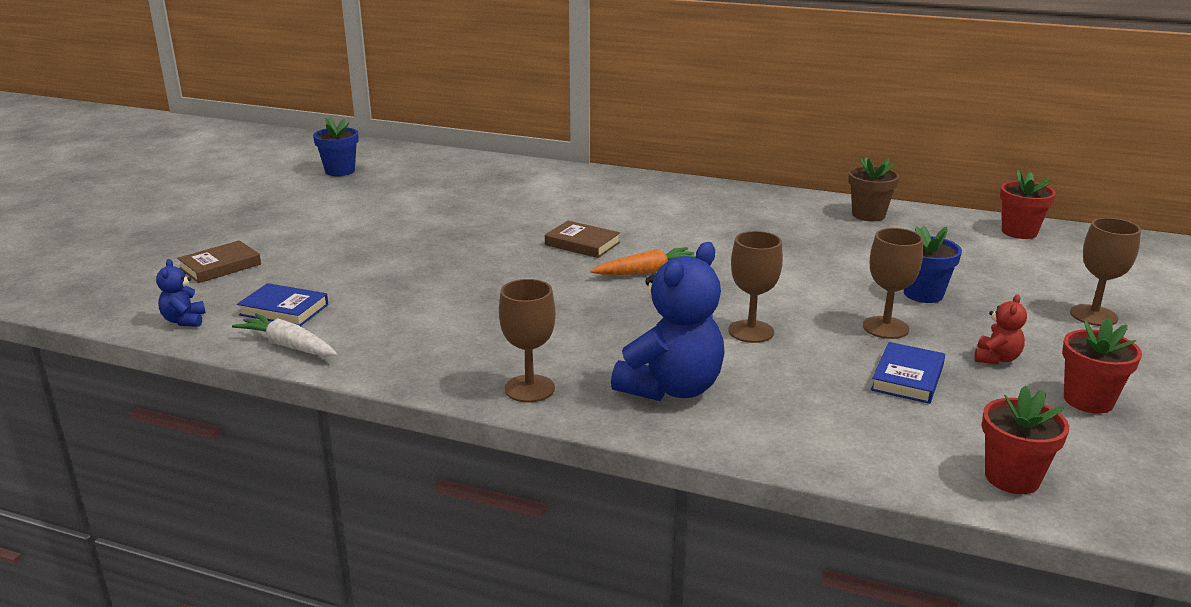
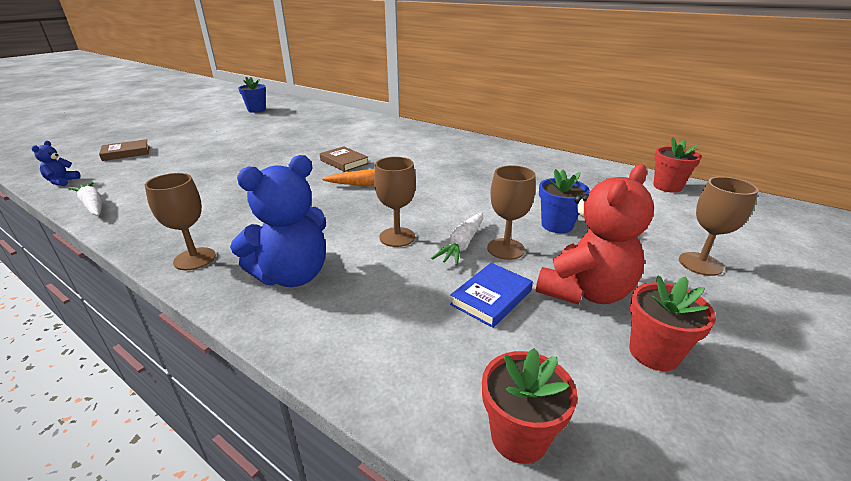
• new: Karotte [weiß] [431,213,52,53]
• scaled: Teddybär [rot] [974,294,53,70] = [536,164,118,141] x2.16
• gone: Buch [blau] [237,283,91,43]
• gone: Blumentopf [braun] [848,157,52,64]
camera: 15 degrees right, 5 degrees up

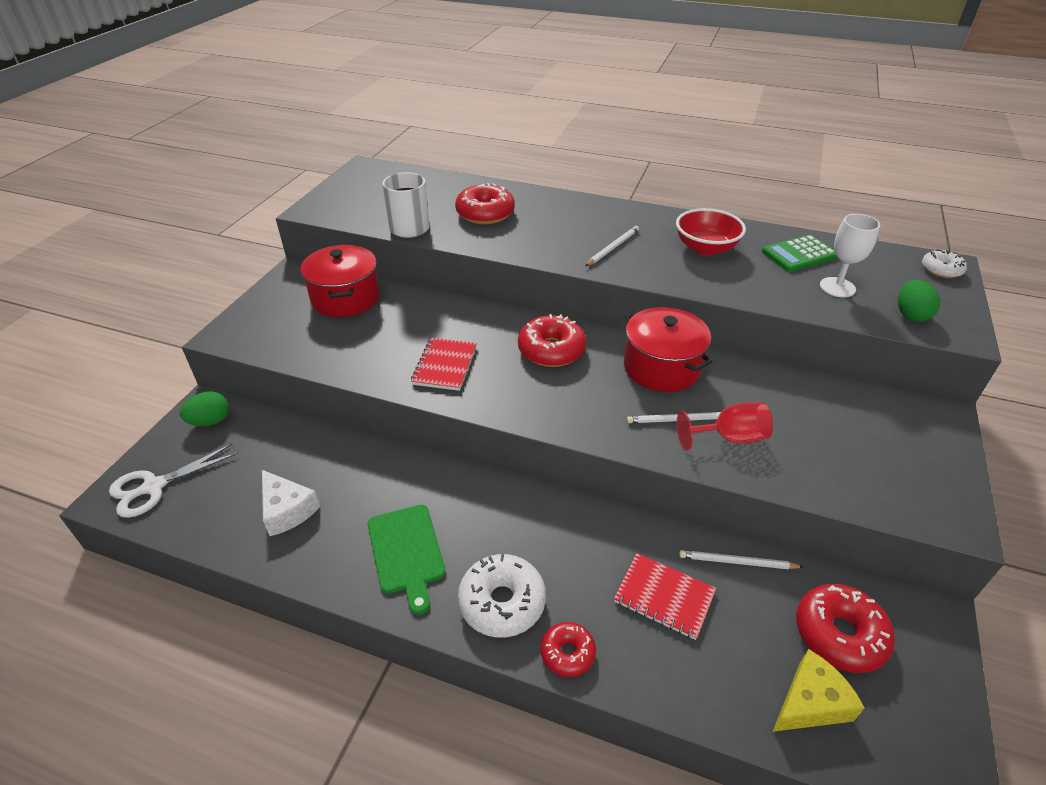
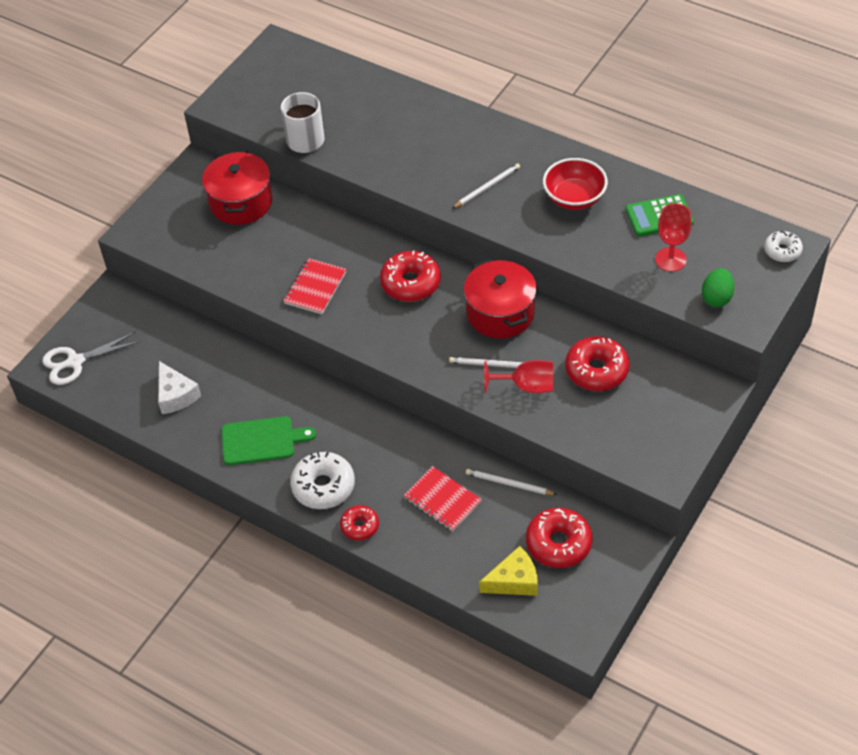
• rotated: Schneidebrett [grün] [367,505,79,110] = [222,416,94,49] 90 degrees counterclockwise
• shifted: Donut [rot] [455,183,60,41] to [565,336,65,55]
• repainted: Kelch [weiß] [820,214,60,83] to Kelch [rot] [655,203,37,69]
• gone: Ei [grün] [180,391,49,35]
camera: 15 degrees right, 10 degrees up

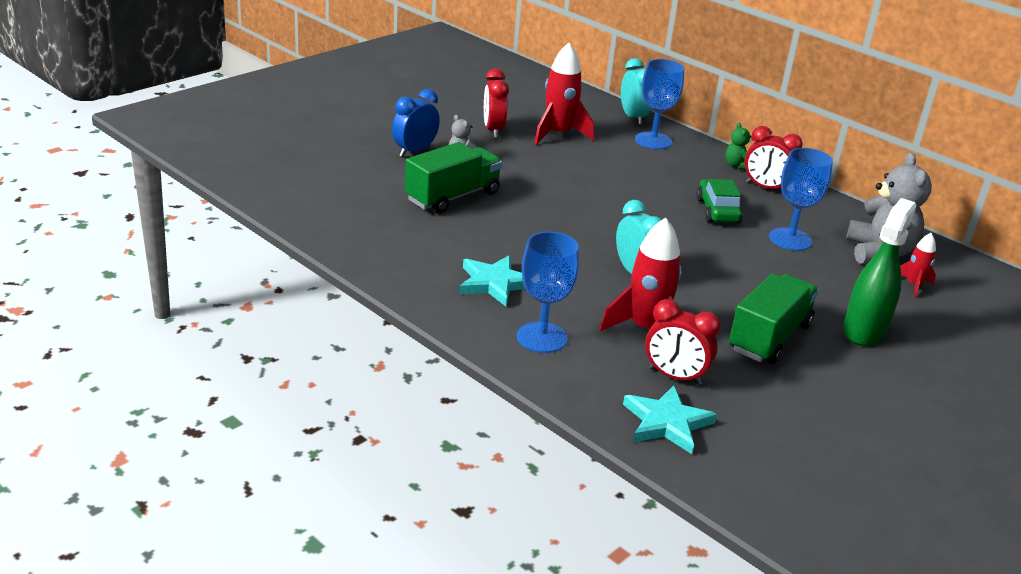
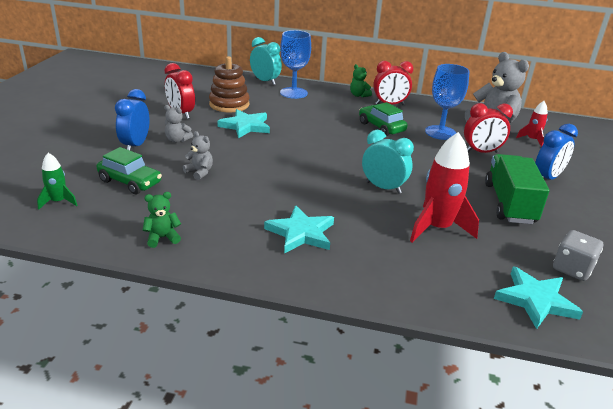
• new: Rakete [grün] [37,153,41,57]
• new: Auto [grün] [97,147,65,47]
• new: Teddybär [grün] [143,192,38,56]
• swapped: Lastwagen [grün] [405,142,97,72] to Teddybär [grau] [183,131,30,49]
• swapped: Rakete [rot] [534,43,60,102] to Stapelspielzeug [braun] [209,56,40,56]
• new: Stern [türkis] [217,109,53,29]
• shifted: Wecker [rot] [645,299,75,86] to [464,103,49,50]
• swapped: Sprühflasche [grün] [843,198,73,148] to Wecker [blau] [535,124,43,56]
• new: Spielwürfel [grau] [553,230,50,51]
• gone: Kelch [blau] [517,231,62,122]
camera: 30 degrees left, 0 degrees up

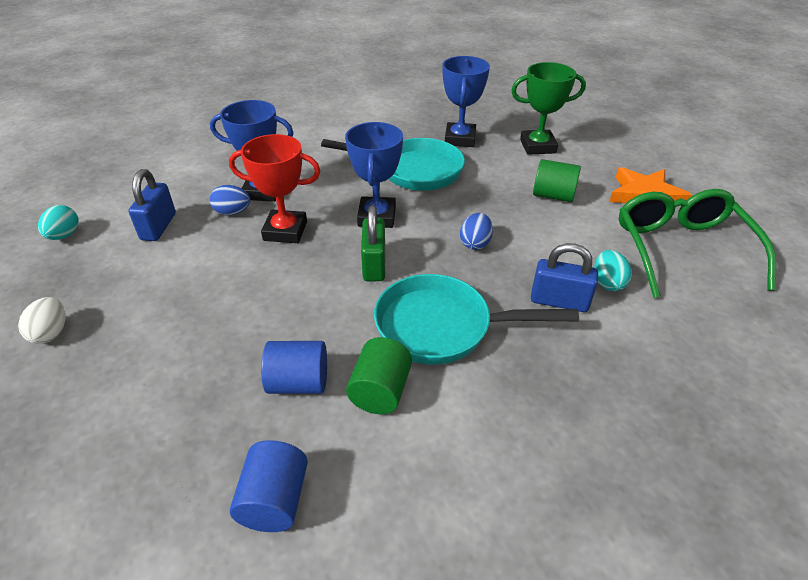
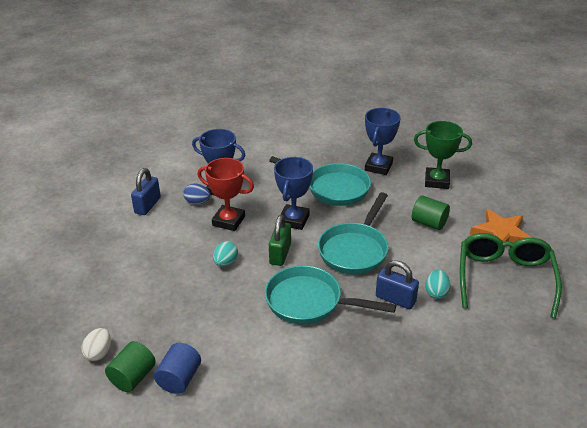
• shifted: Ei [weiß] [18,297,48,47] to [82,328,29,33]
• shifted: Vollzylinder [grün] [346,337,66,77] to [105,341,51,51]
• shifted: Ei [türkis] [38,205,41,35] to [213,241,25,26]
• swapped: Ei [blau] [460,213,33,37] to Pfanne [türkis] [318,192,71,83]
• gone: Vollzylinder [blau] [261,341,66,53]
camera: 15 degrees right, 5 degrees down

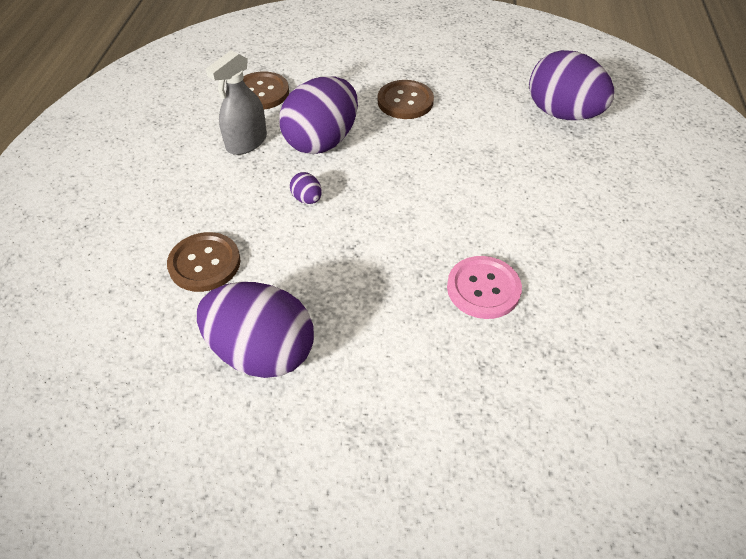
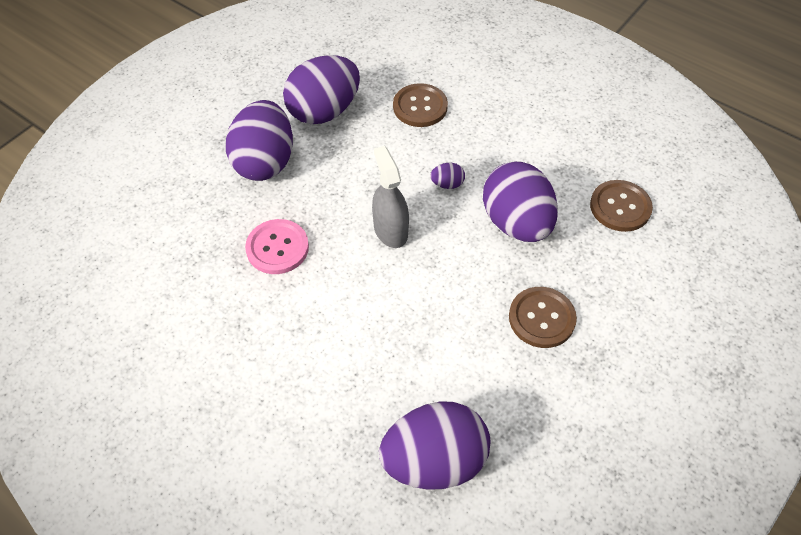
• new: Ei [lila] [226,100,67,81]
• shifted: Sprühflasche [grau] [206,50,61,105] to [372,146,37,102]
camera: 120 degrees right, 5 degrees up

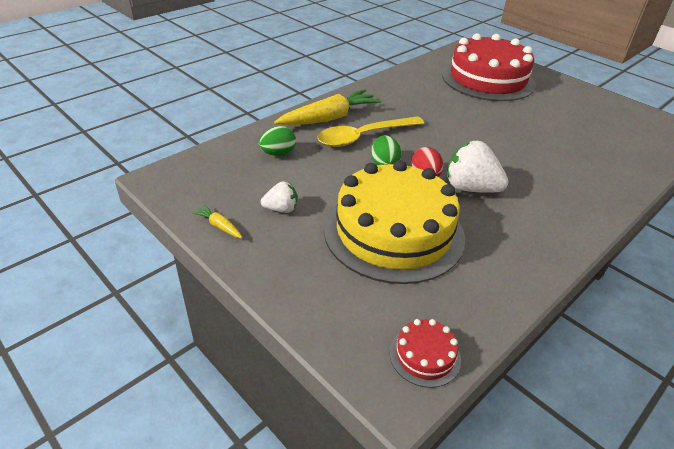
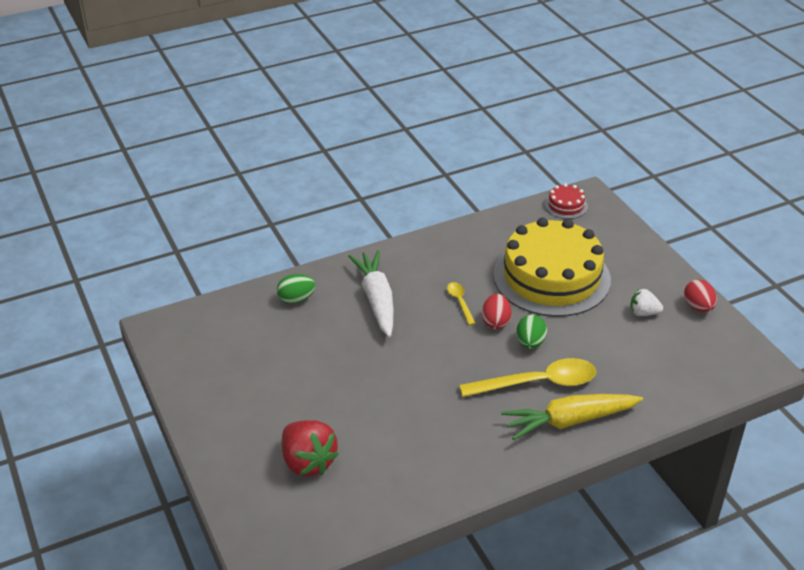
• shifted: Ei [grün] [259,126,37,30] to [277,274,38,30]
• swapped: Kuchen [rot] [442,33,94,68] to Erdbeere [rot] [282,420,57,57]
• new: Karotte [weiß] [348,250,46,87]
• swapped: Erdbeere [weiß] [447,141,61,52] to Löffel [gelb] [447,282,29,43]
• swapped: Karotte [gelb] [192,205,51,33] to Ei [rot] [684,279,33,33]
camera: 160 degrees left, 0 degrees up

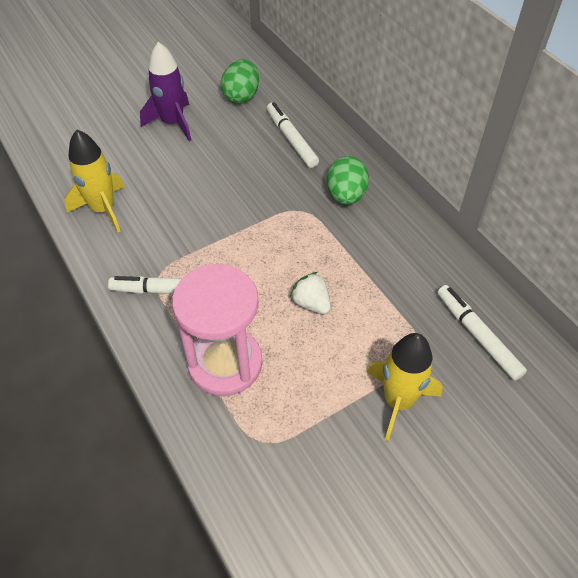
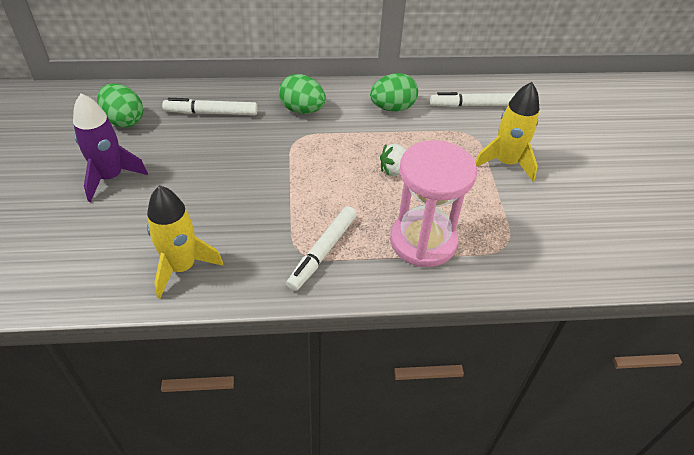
• new: Ei [grün] [370,73,48,39]
camera: 65 degrees left, 5 degrees down

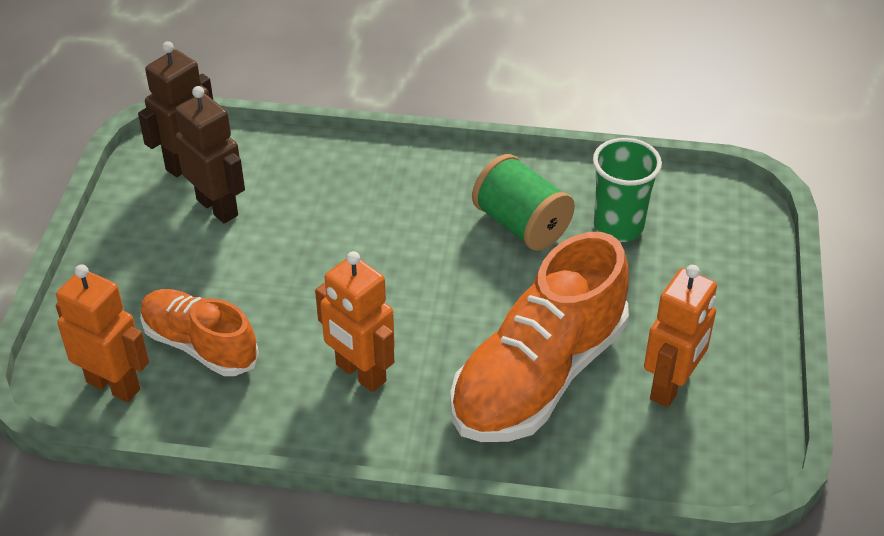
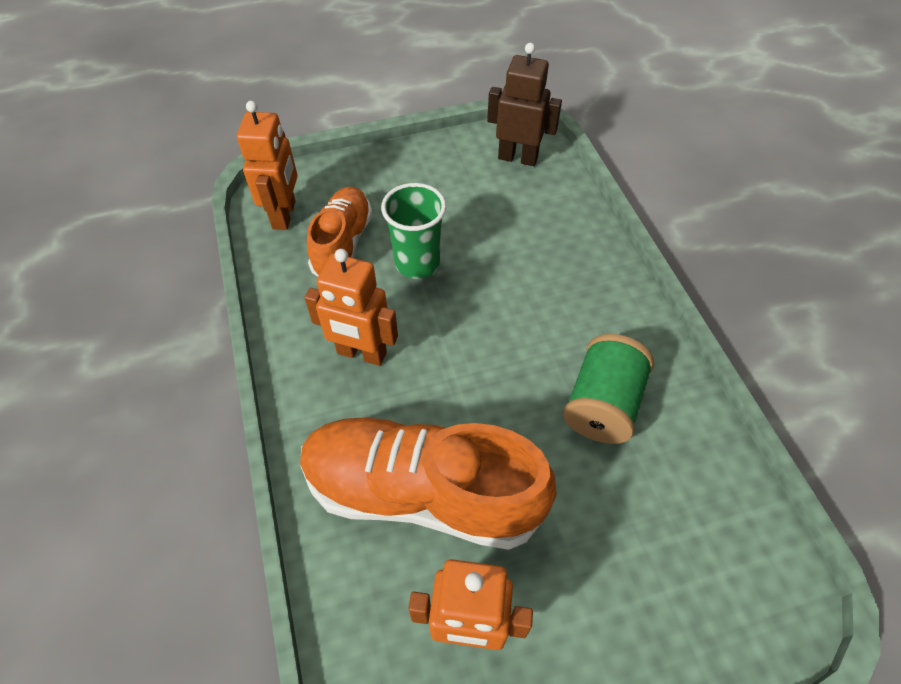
• rotated: Roboter [orange] [315,251,80,141] = [305,249,93,117] 90 degrees counterclockwise
• shifted: Becher [grün] [593,138,69,104] to [381,183,65,96]
• gone: Roboter [braun] [175,86,70,137]
camera: 65 degrees right, 10 degrees up

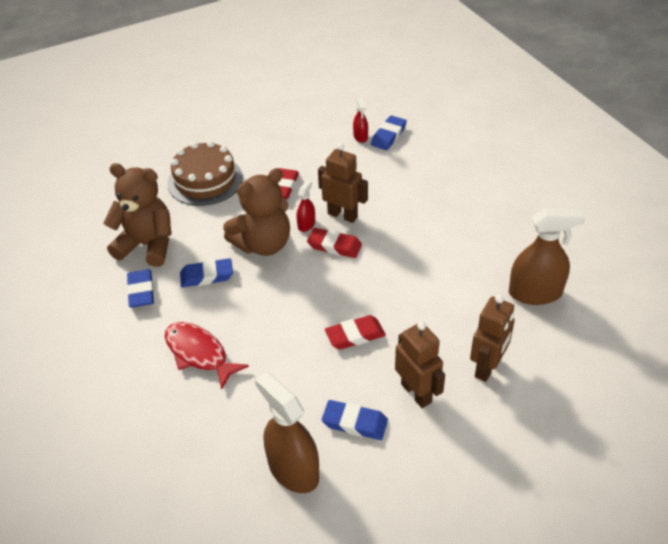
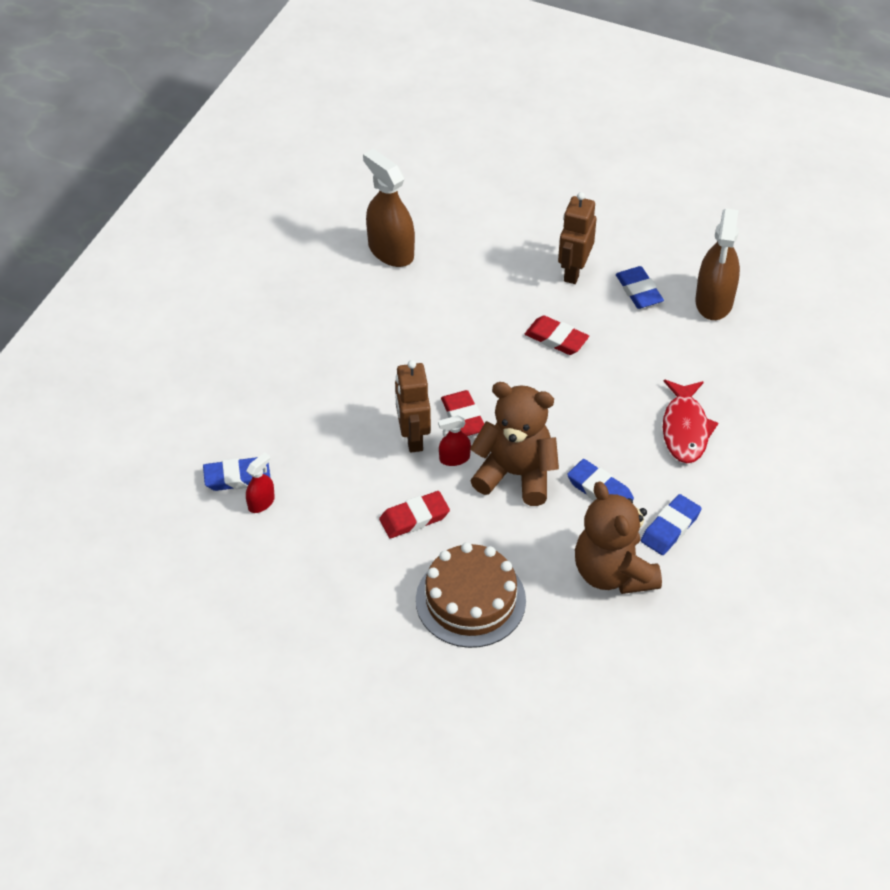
• gone: Roboter [braun] [470,295,45,87]
camera: 130 degrees left, 5 degrees up

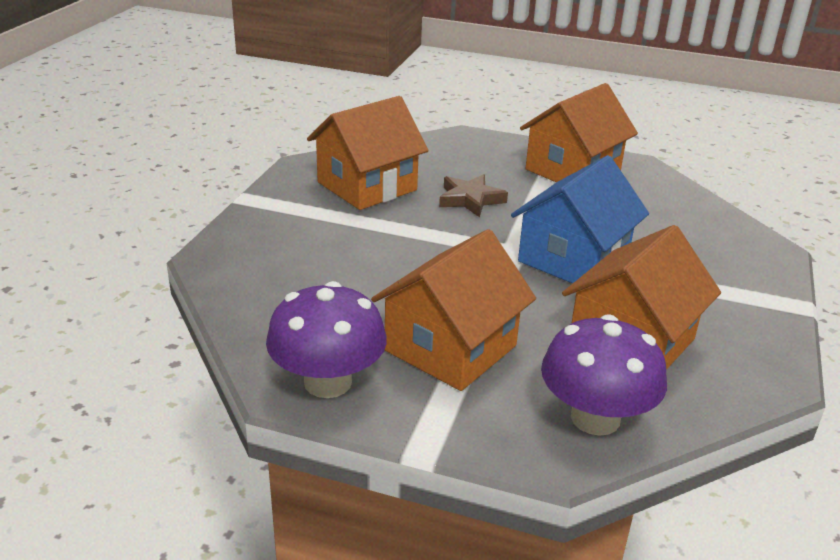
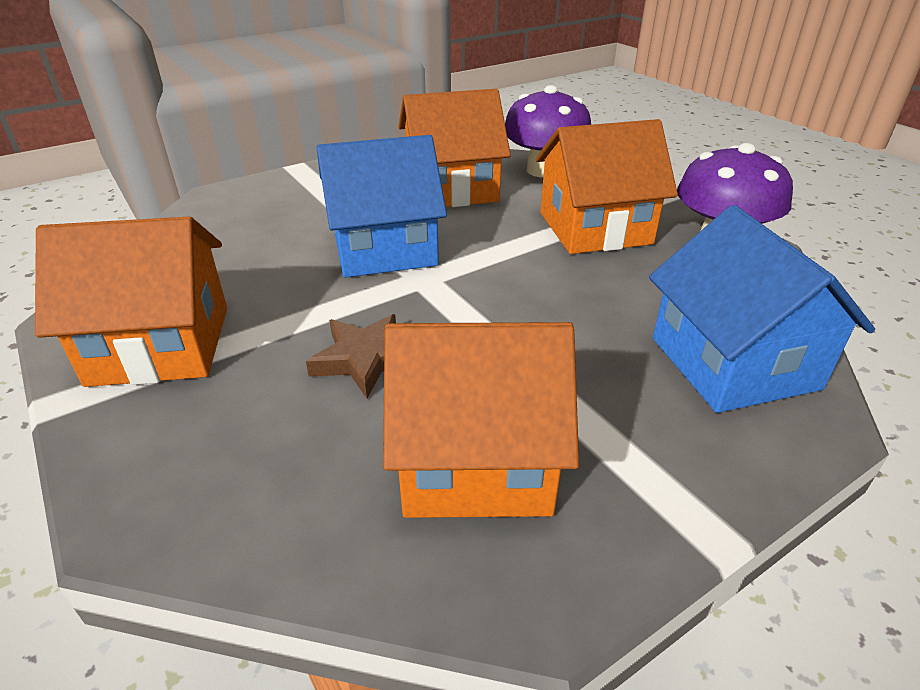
• new: Haus [blau] [649,205,226,208]
camera: 140 degrees left, 5 degrees up

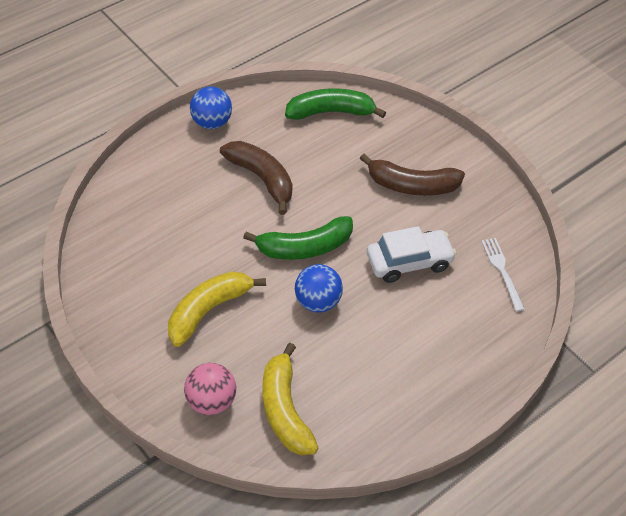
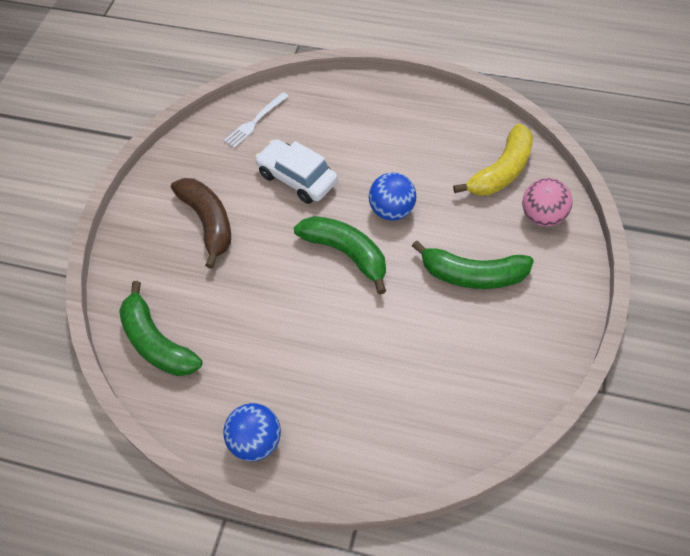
• repainted: Banane [gelb] [168,271,98,76] to Banane [grün] [412,240,122,49]
• gone: Banane [braun] [220,141,73,74]
camera: 120 degrees left, 5 degrees up

